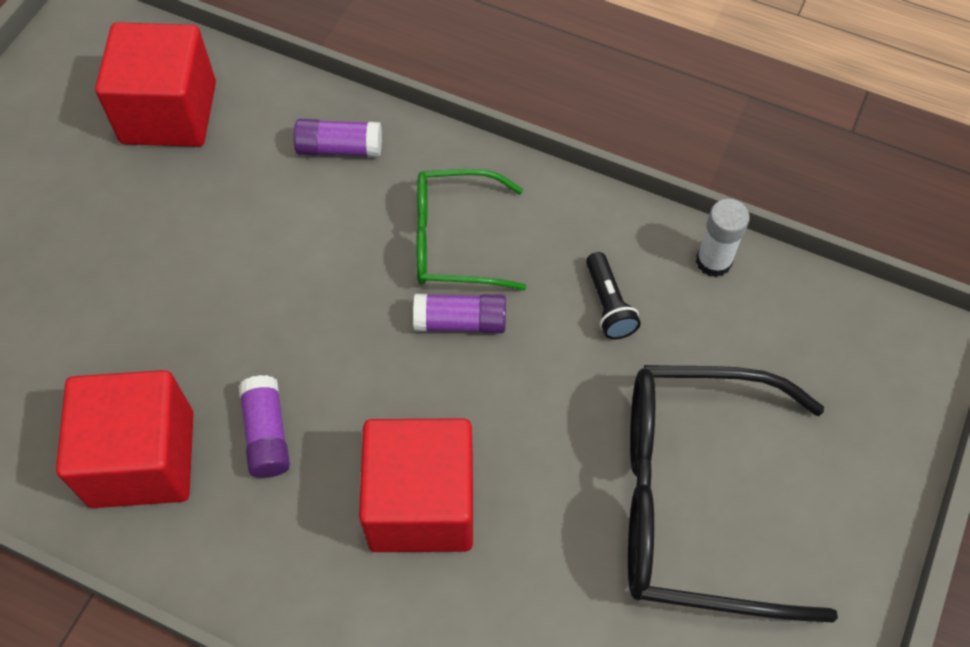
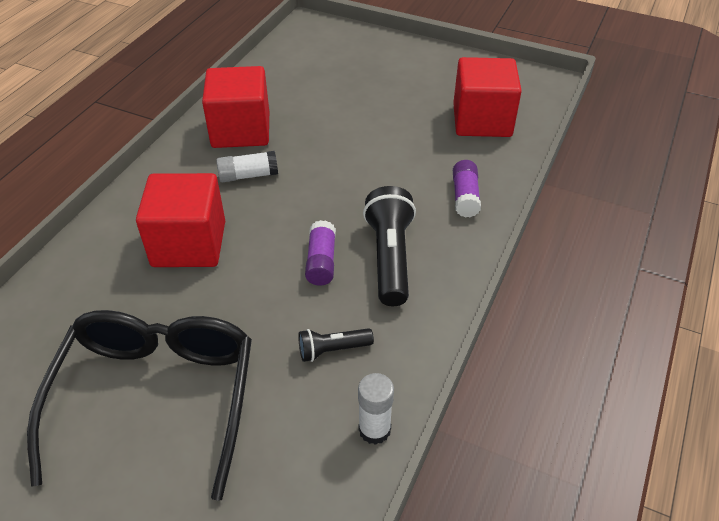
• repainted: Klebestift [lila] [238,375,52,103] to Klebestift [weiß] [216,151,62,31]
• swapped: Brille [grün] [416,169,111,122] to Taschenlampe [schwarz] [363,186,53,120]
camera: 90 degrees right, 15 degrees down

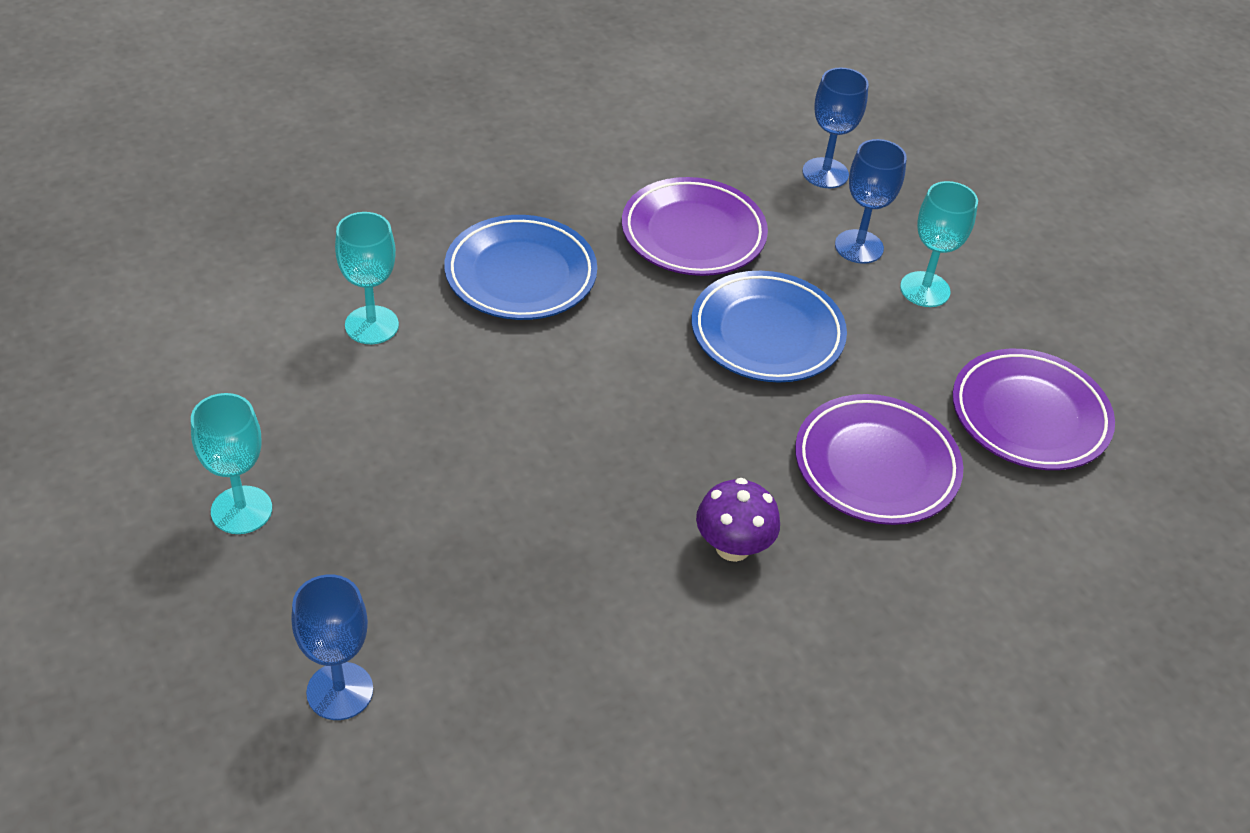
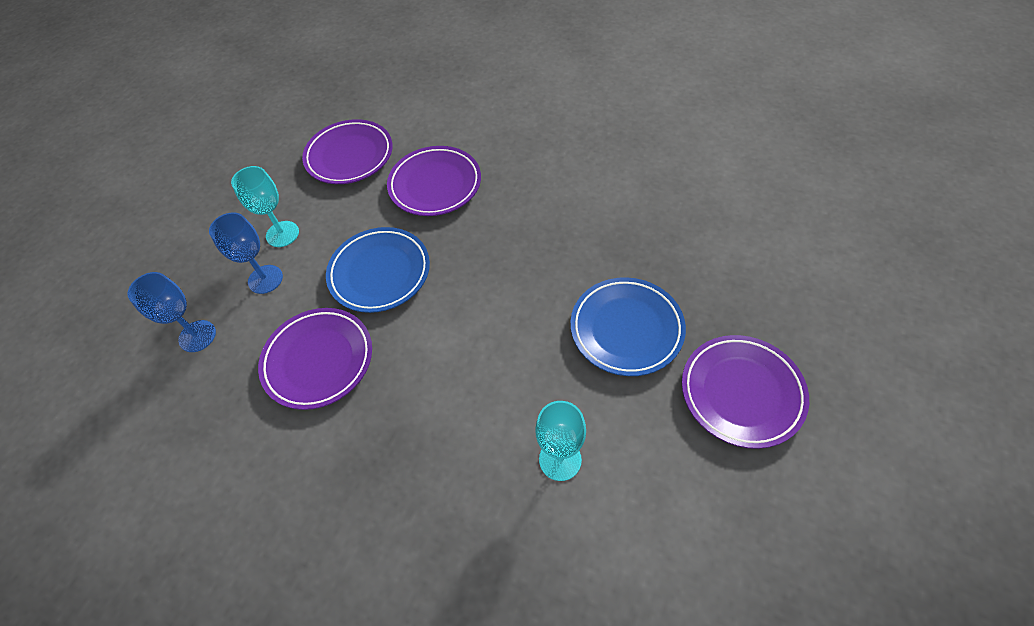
• shifted: Teller [blau] [444,215,153,105] to [571,277,115,99]
• swapped: Kelch [türkis] [191,393,81,141] to Teller [lila] [682,335,127,114]
• gone: Kelch [blau] [291,574,82,146]
• gone: Pilz [lila] [696,478,84,84]
camera: 120 degrees left, 10 degrees up

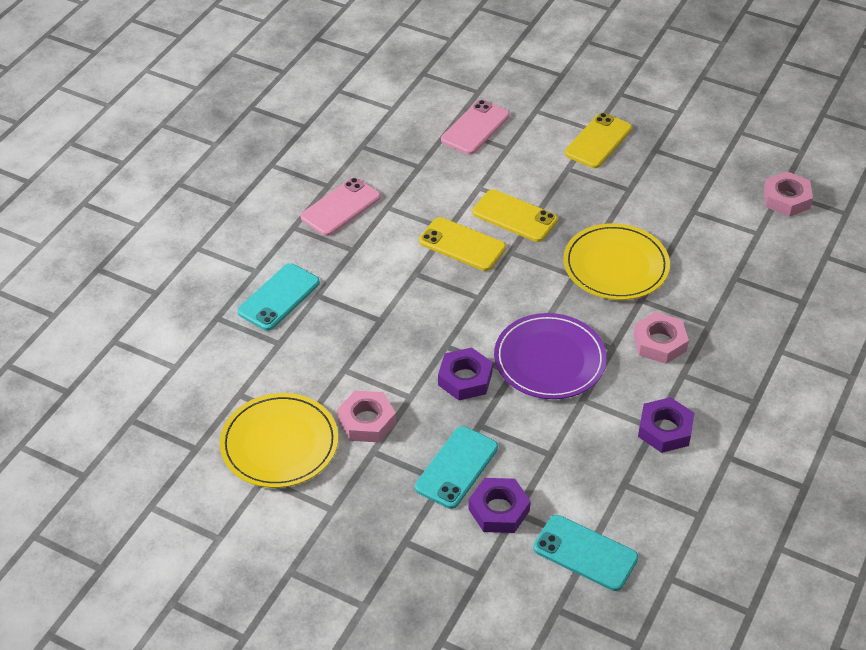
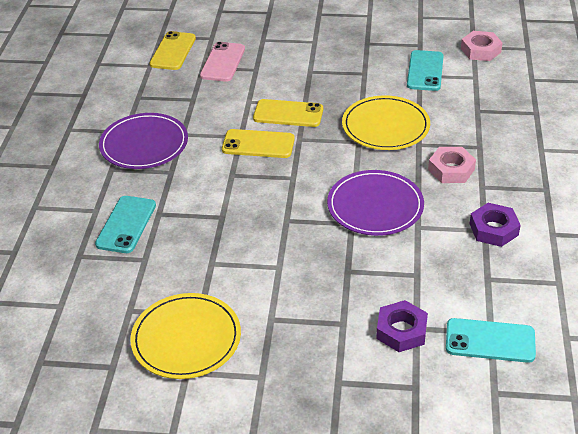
• swapped: Handy [rosa] [300,177,81,59] to Teller [lila] [99,113,89,56]
• shifted: Handy [gelb] [565,113,67,55] to [150,31,46,39]
• shifted: Handy [türkis] [415,426,83,83] to [407,50,37,41]
• gone: Sechskantmutter [rosa] [337,391,59,51]
• gone: Sechskantmutter [lila] [438,348,55,52]
camera: 20 degrees left, 5 degrees down

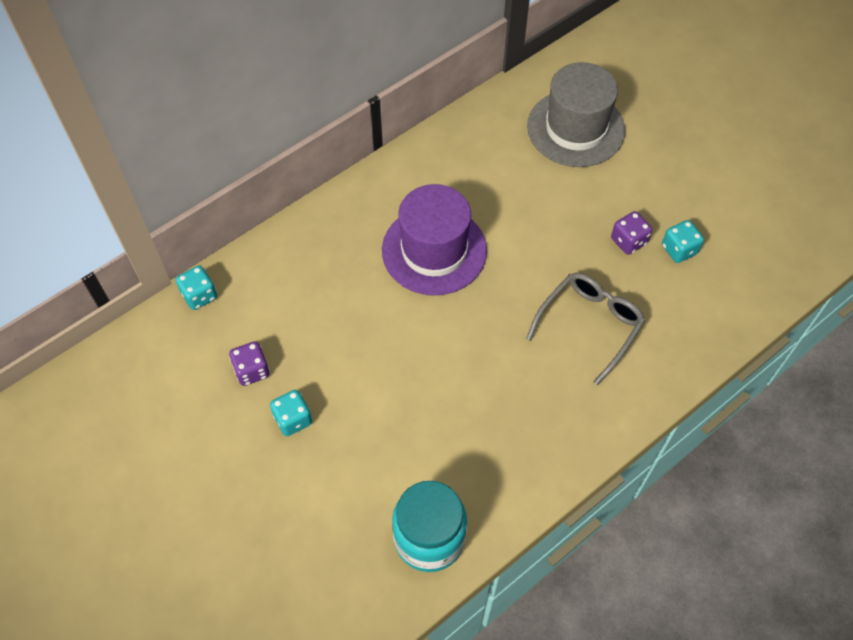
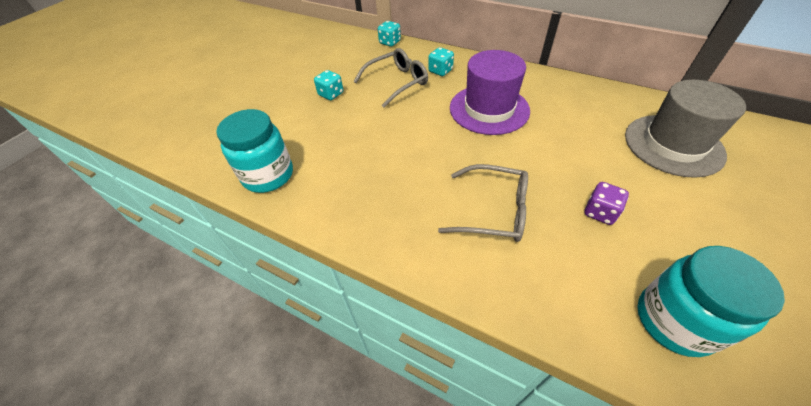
• new: Brille [grau] [354,48,74,60]
• shifted: Spielwürfel [türkis] [662,220,42,43] to [428,47,26,29]
• new: Einmachglas [türkis] [637,246,148,111]
• gone: Spielwürfel [lila] [229,341,41,45]
camera: 70 degrees right, 10 degrees down

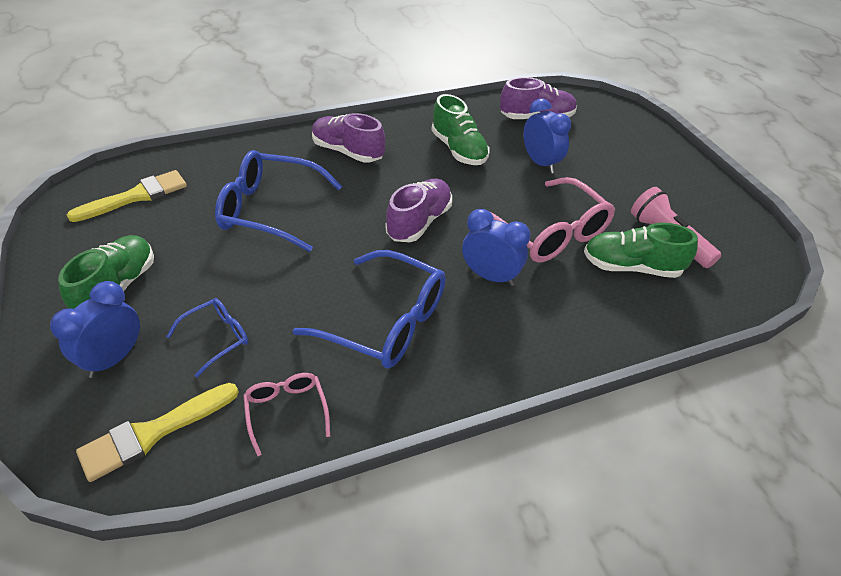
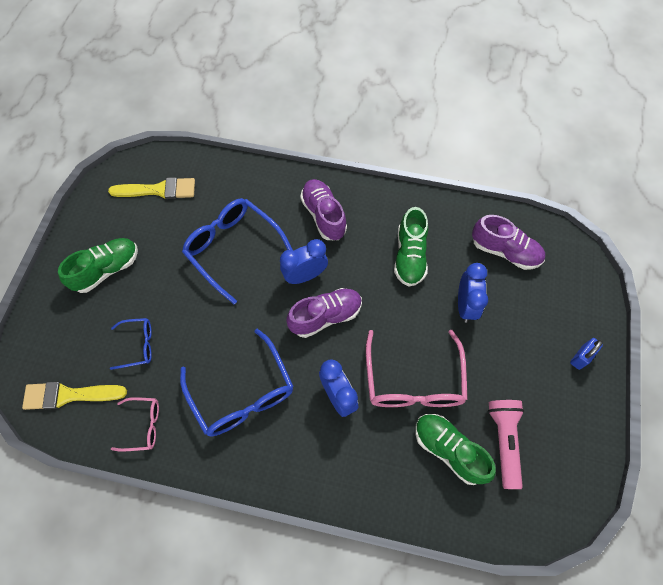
• rotated: Brille [rosa] [243,373,87,83] = [111,397,48,55] 75 degrees clockwise
• shifted: Wecker [blau] [50,281,90,97] to [280,239,48,45]
• new: Vorhängeschloss [blau] [570,338,33,32]
camera: 35 degrees right, 20 degrees up

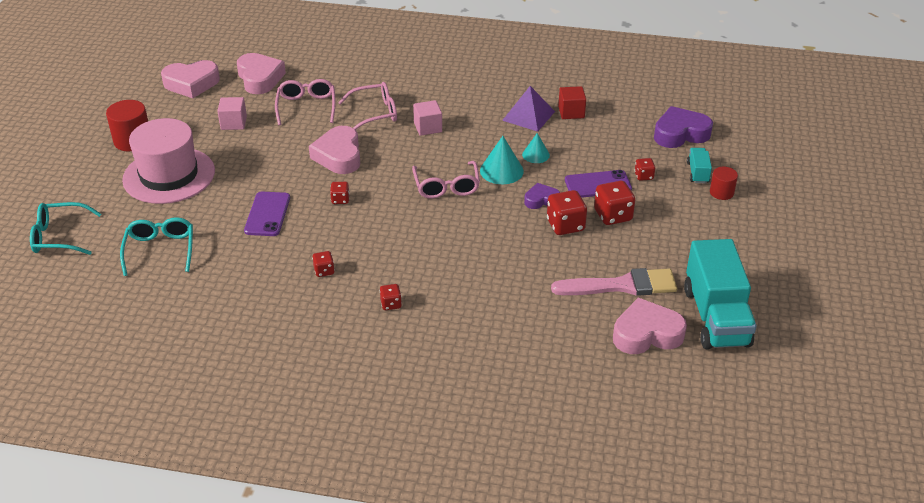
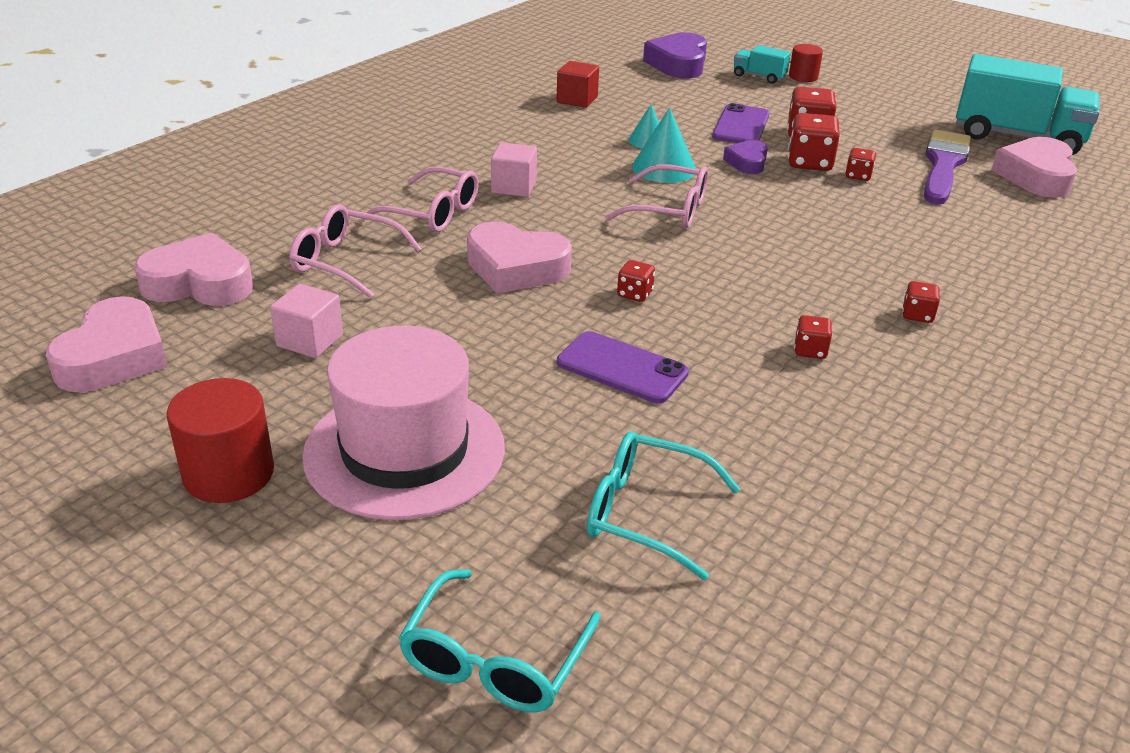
• rotated: Brille [rosa] [338,82,59,48] = [361,167,118,65] 105 degrees clockwise
• shifted: Spielwürfel [rot] [634,158,21,23] to [845,148,31,33]
• repainted: Pinsel [rosa] [551,268,126,28] to Pinsel [lila] [924,130,47,75]
• gone: Pyramide [lila] [502,86,53,46]
camera: 65 degrees left, 5 degrees down

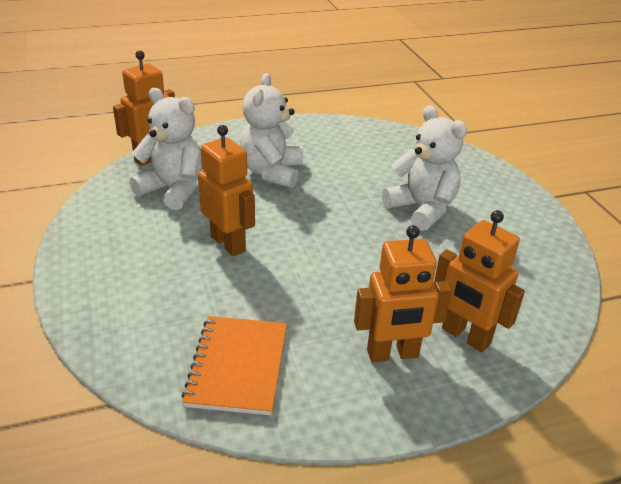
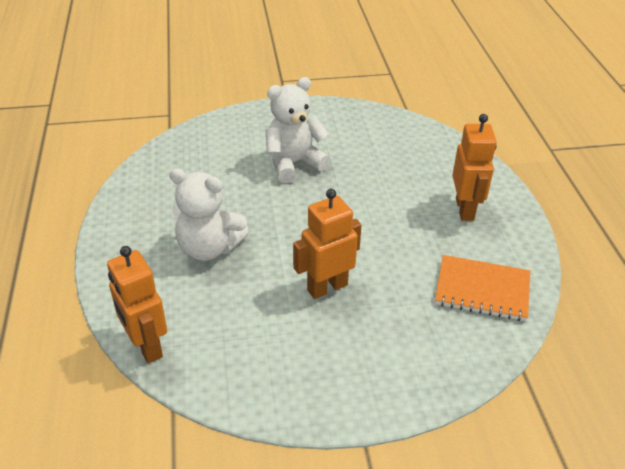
• gone: Teddybär [weiß] [130,88,72,122]
• gone: Roboter [orange] [434,210,91,142]
camera: 80 degrees left, 5 degrees up

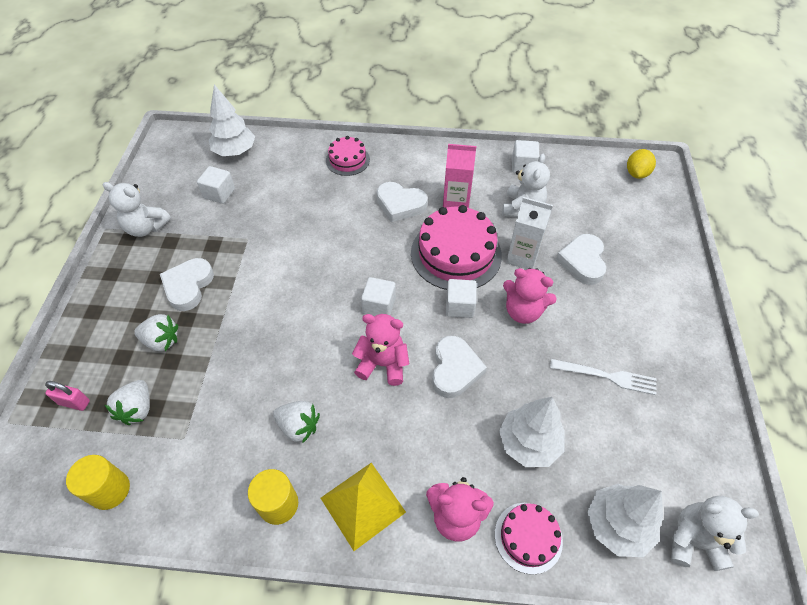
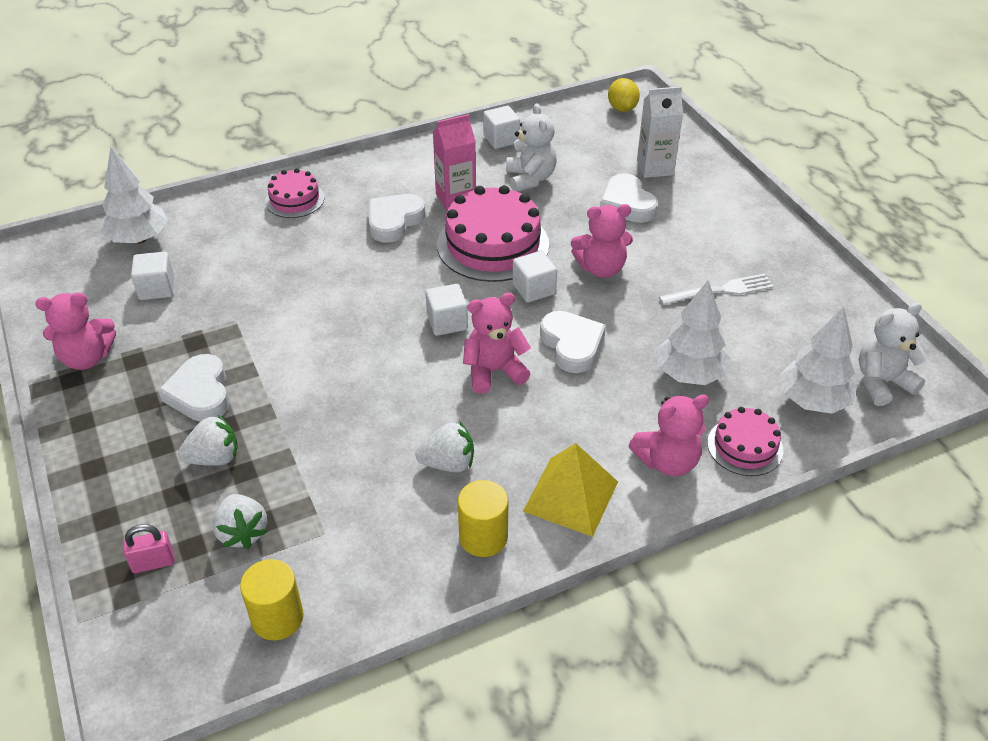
• repainted: Teddybär [weiß] [103,182,68,55] to Teddybär [rosa] [35,293,81,77]
• rotated: Herz [weiß] [377,182,51,40] = [369,194,56,49] 135 degrees clockwise
• shifted: Getränkekarton [weiß] [506,197,47,72] to [637,86,46,92]
camera: 30 degrees left, 10 degrees down

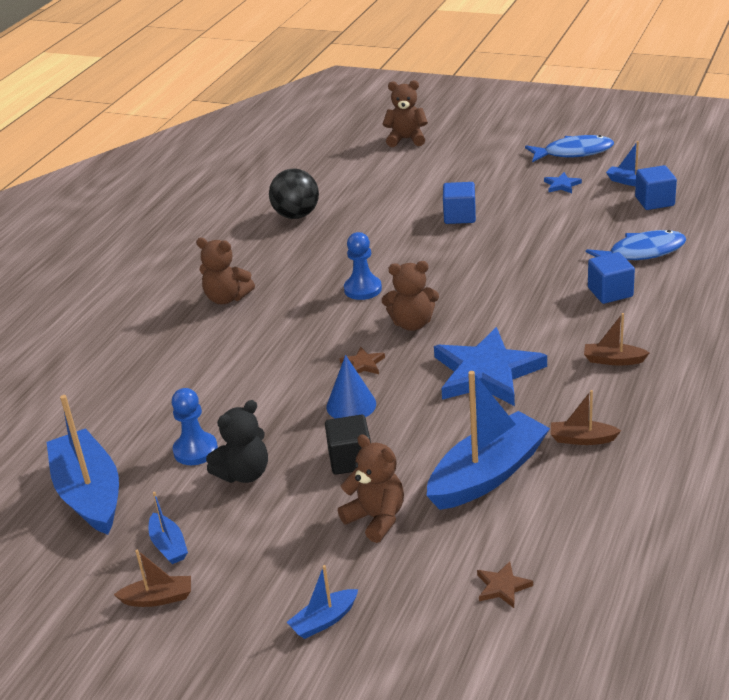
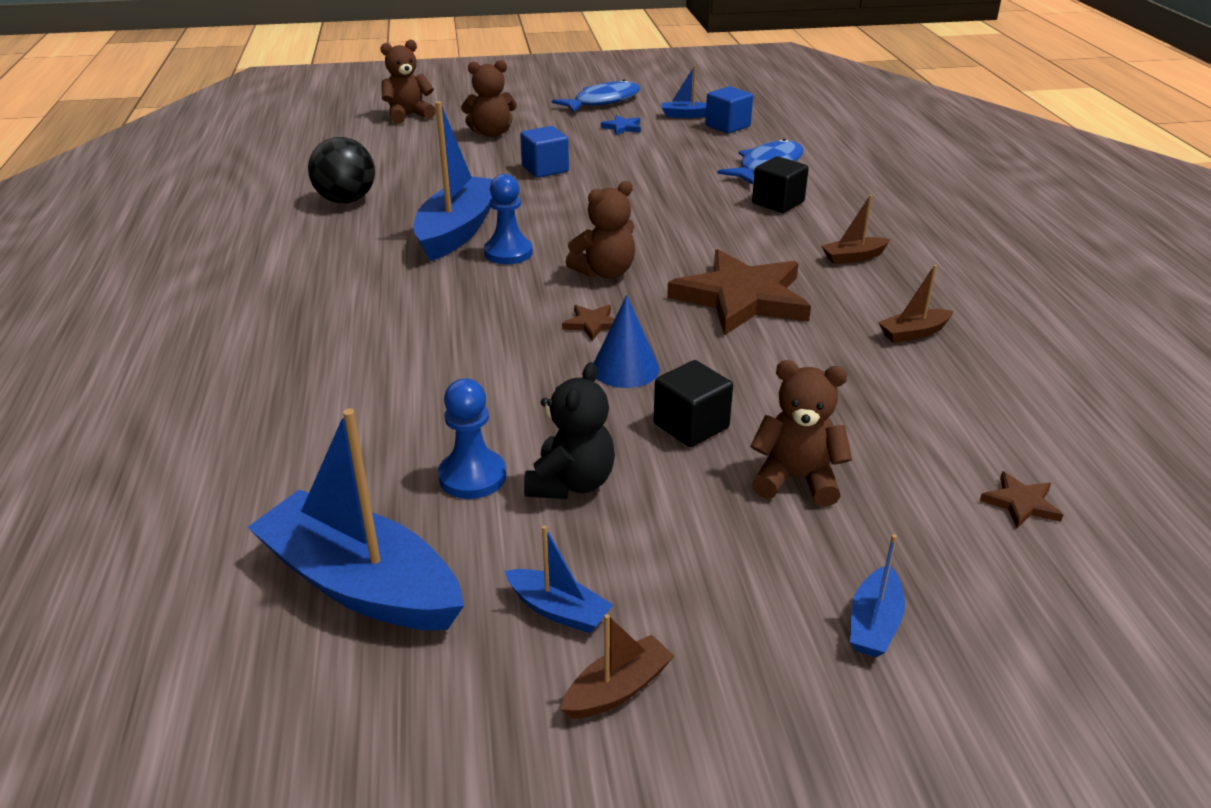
• shifted: Boot [blau] [426,371,124,139] to [413,101,80,160]
• shifted: Teddybär [braun] [196,238,59,66] to [461,60,56,77]
• repainted: Stern [blau] [434,327,113,79] to Stern [braun] [667,249,144,87]
• repainted: Kubus [blau] [588,252,47,52] to Kubus [schwarz] [752,156,57,57]
camera: 35 degrees left, 0 degrees up

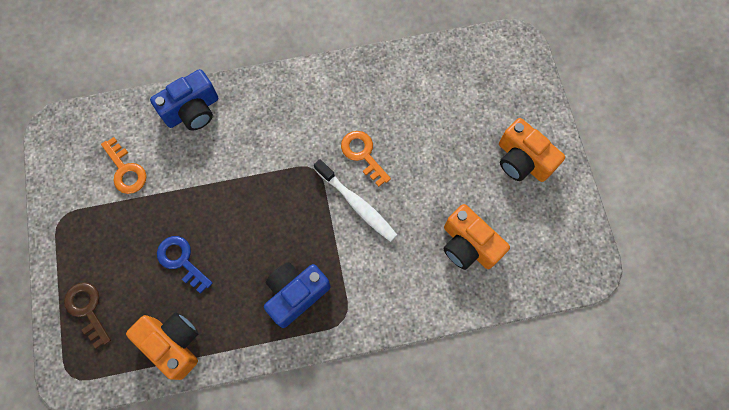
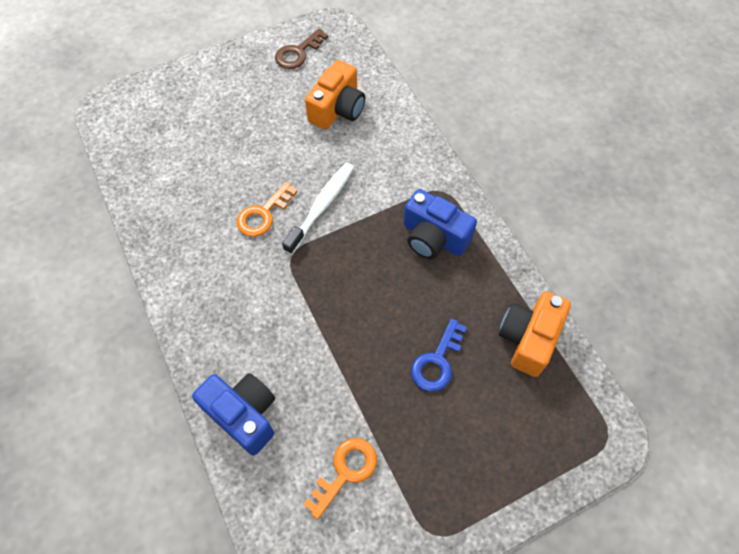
• shifted: Schlüssel [braun] [64,282,47,67] to [275,29,53,40]
• gone: Kamera [orange] [499,118,66,64]
camera: 105 degrees left, 10 degrees down

